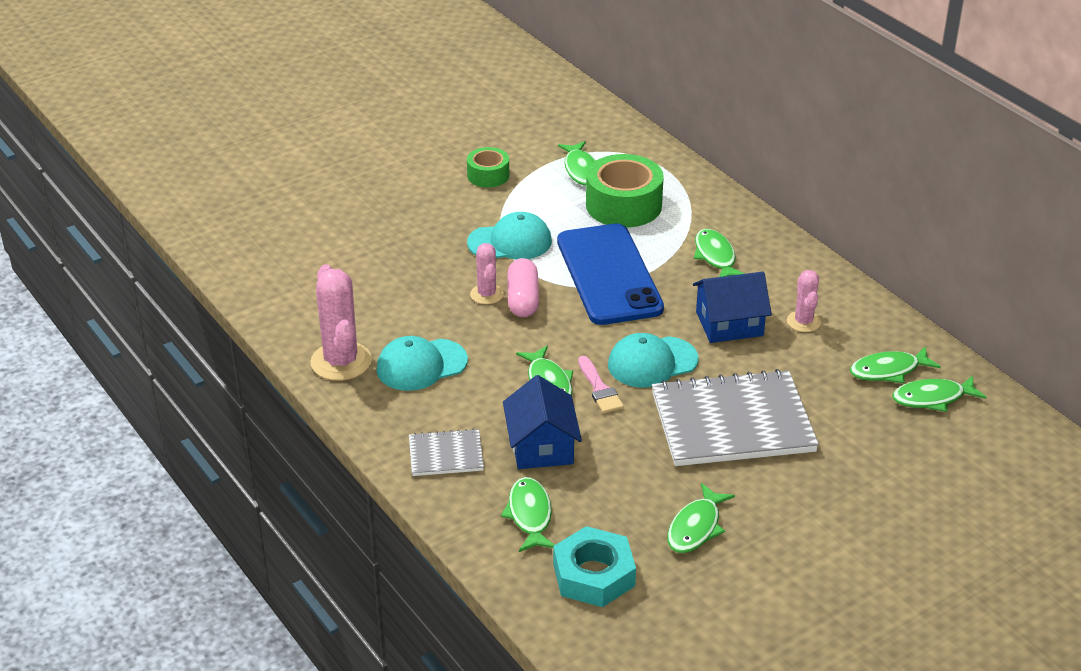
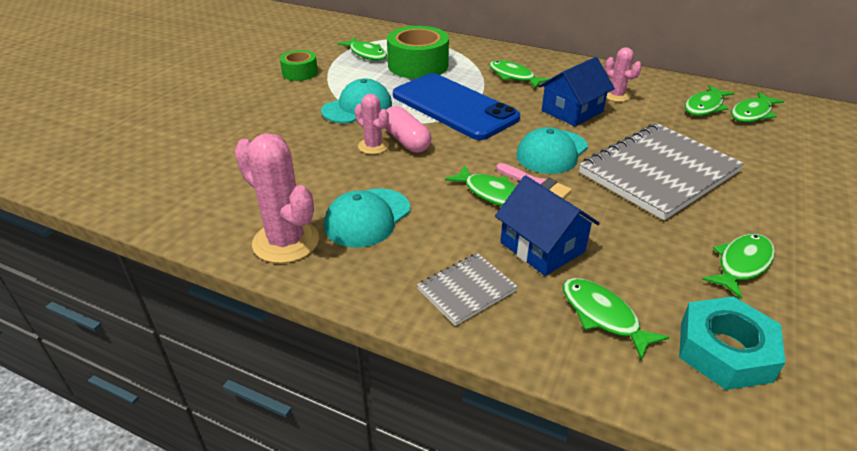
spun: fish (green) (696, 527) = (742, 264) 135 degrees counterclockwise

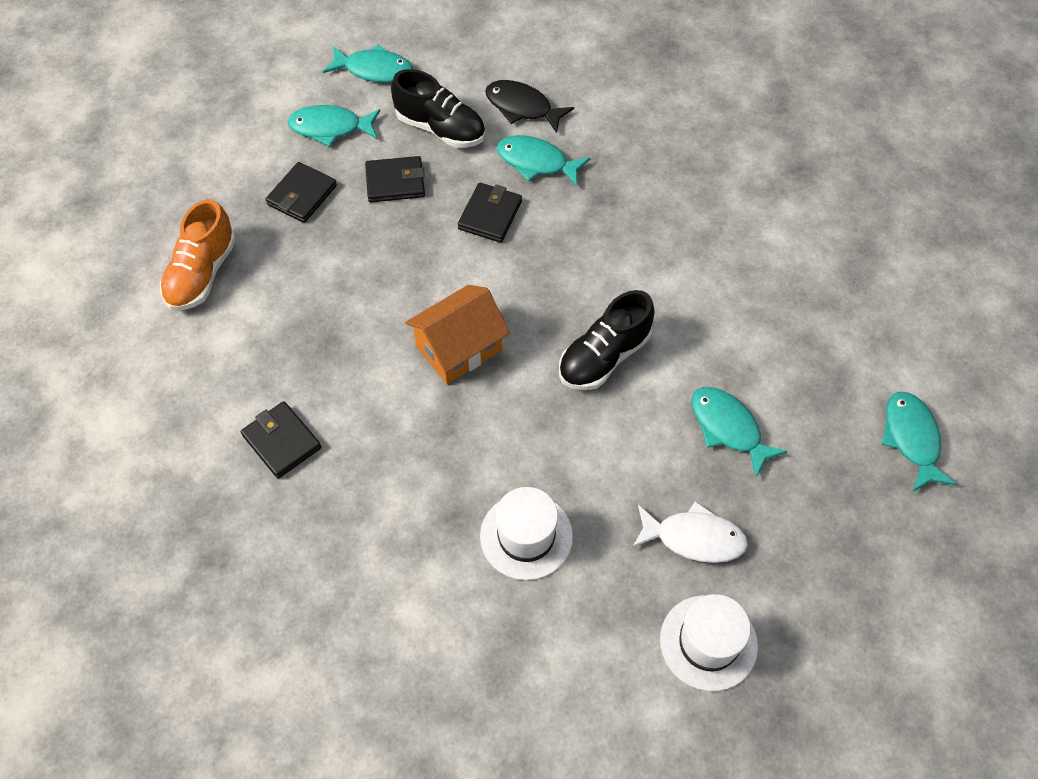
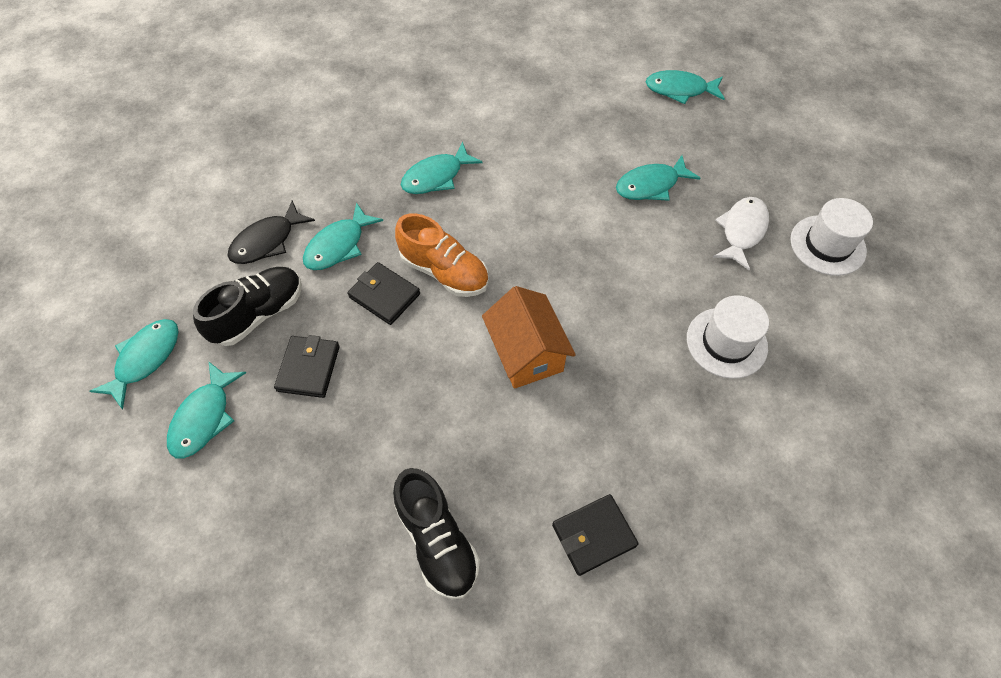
missing: wallet (black) (302, 195)
appeared: fish (turquoise) (436, 177)
relocated: shoe (black) (604, 357) to (437, 540); shoe (orange) (202, 273) to (444, 272)

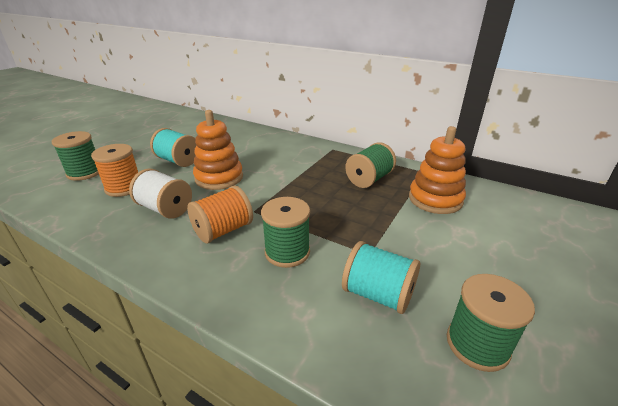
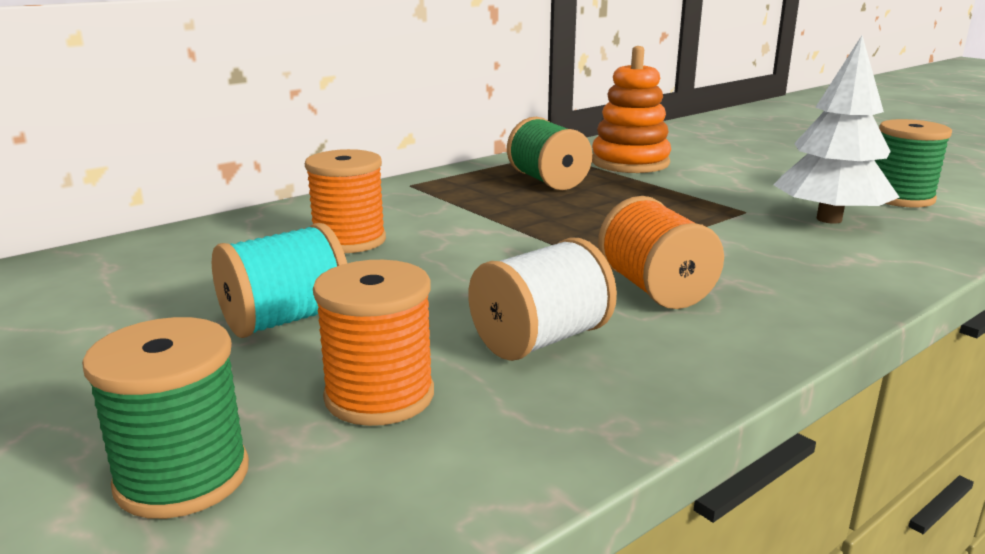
missing: stacking toy (orange) (219, 178); spool (green) (287, 252)
appeared: spool (orange) (349, 240)
exchanged: spool (turquoise) (378, 294) to tree (white) (829, 219)

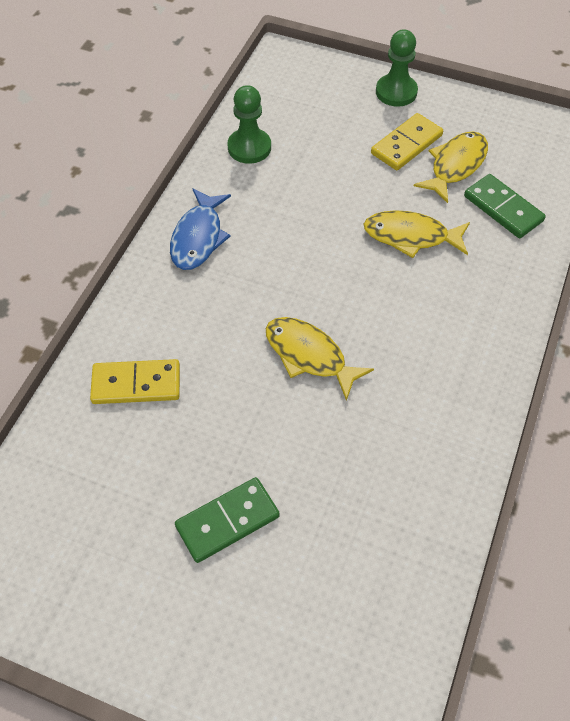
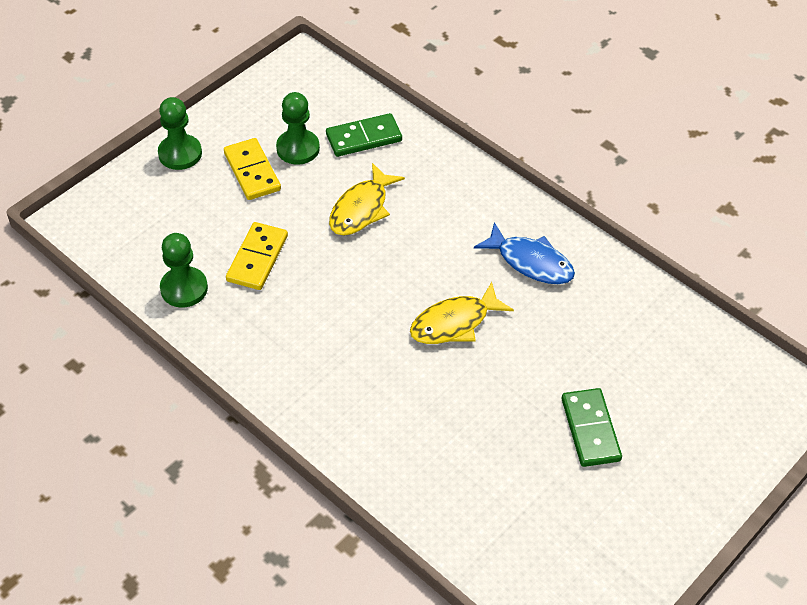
relocated: domino (yellow) (136, 384) to (257, 258); fish (blue) (198, 237) to (530, 262)
exchanged: fish (yellow) (455, 166) to pawn (green) (298, 148)

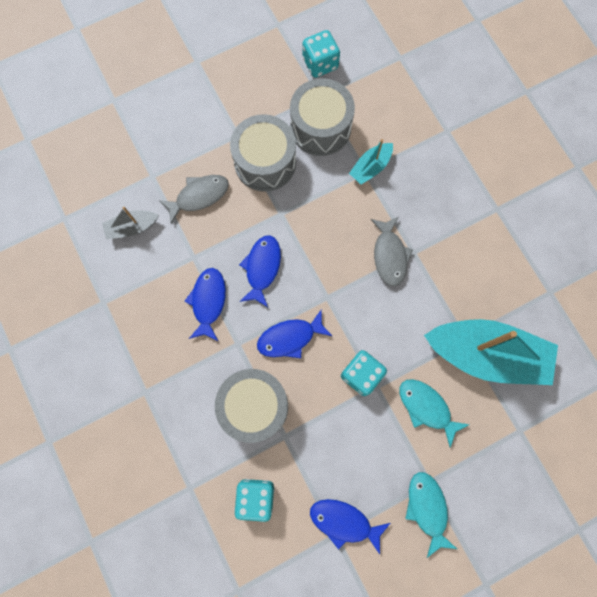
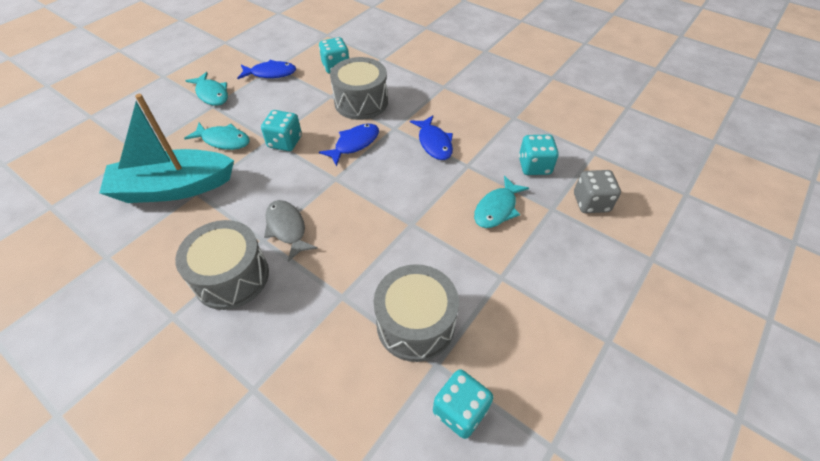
missing: fish (blue) (262, 268); boat (turquoise) (370, 167)
appeared: dice (grey) (591, 202)
relocated: drum (grey) (265, 162) to (231, 277)
exchanged: boat (grey) (132, 227) to dice (turquoise) (534, 166)
colour: fish (grey) (199, 196) to fish (turquoise) (497, 209)

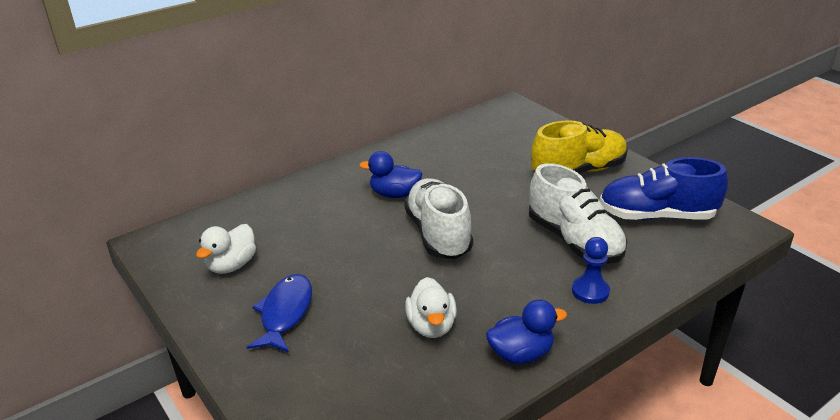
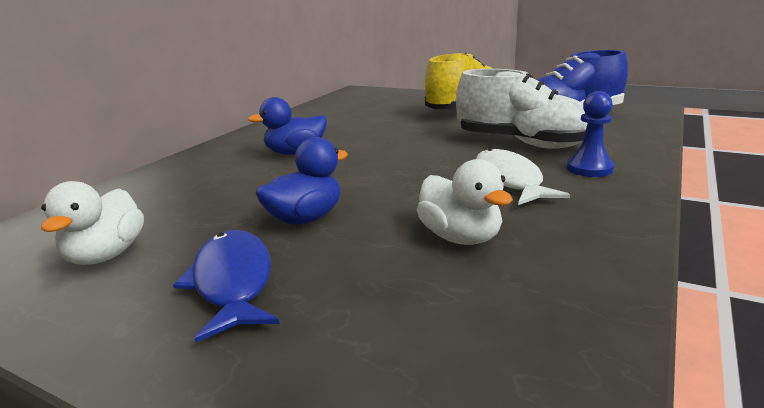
missing: shoe (white) (438, 234)
appeared: fish (white) (509, 180)
relocated: duck (blue) (521, 354) to (305, 218)

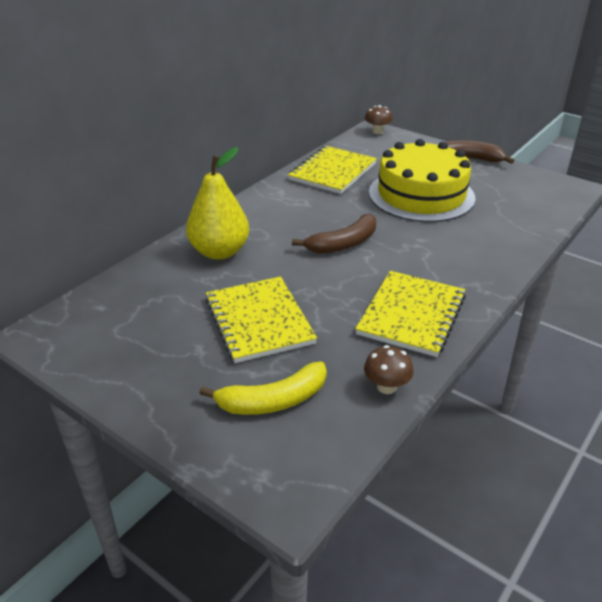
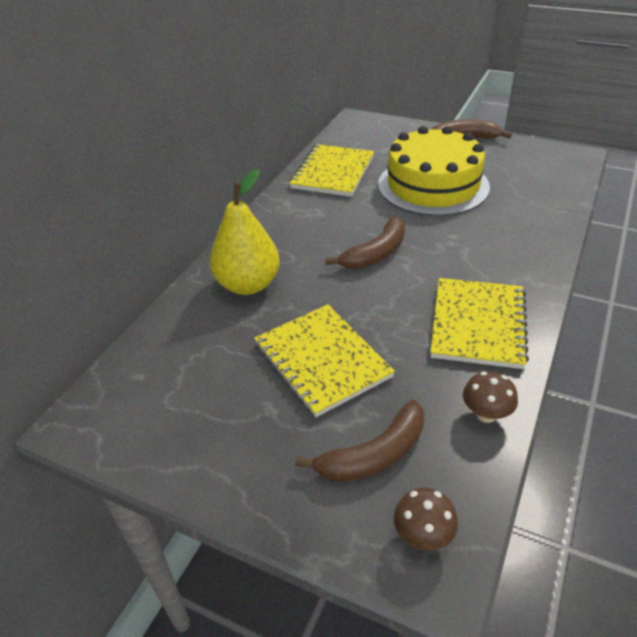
relocated: mushroom (brown) (377, 132) to (423, 535)
colour: banana (yellow) (272, 400) to banana (brown) (373, 455)

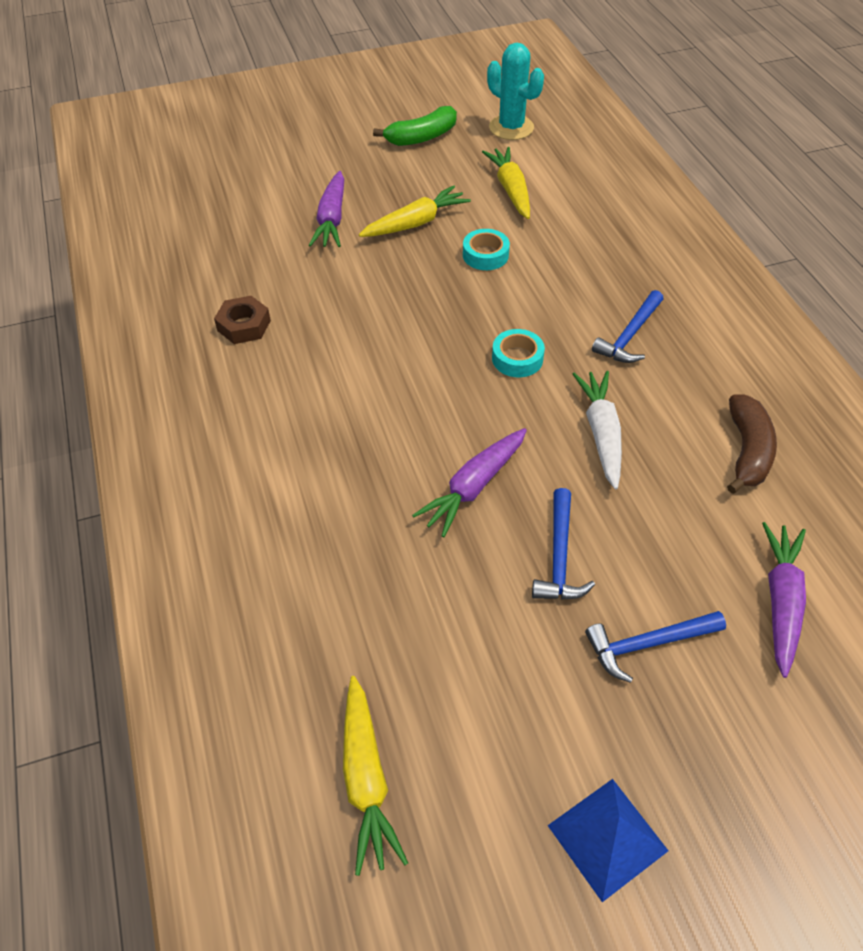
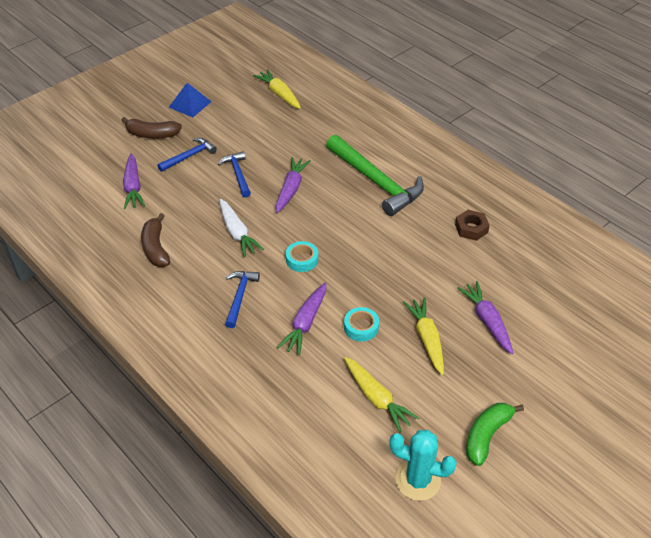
appeared: banana (brown) (152, 134); carrot (purple) (305, 323); hammer (green) (376, 182)
spun: carrot (yellow) (416, 223) = (426, 338) 135 degrees clockwise

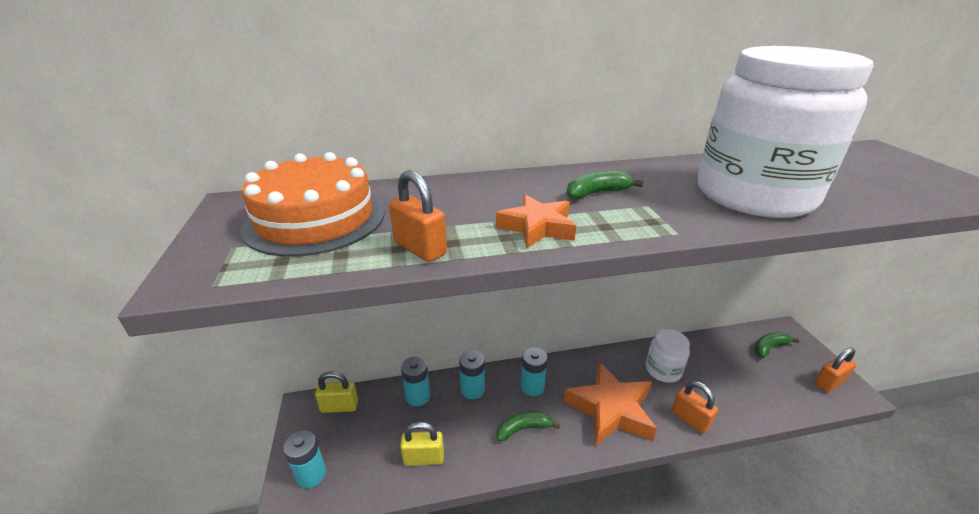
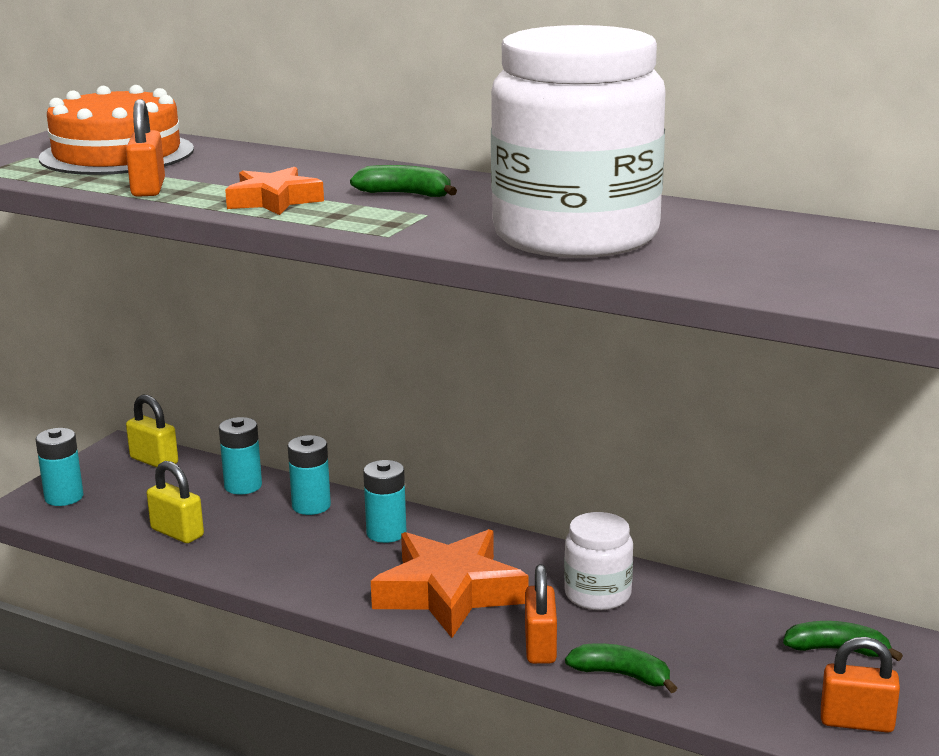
relocated: banana (green) (523, 429) to (621, 675)

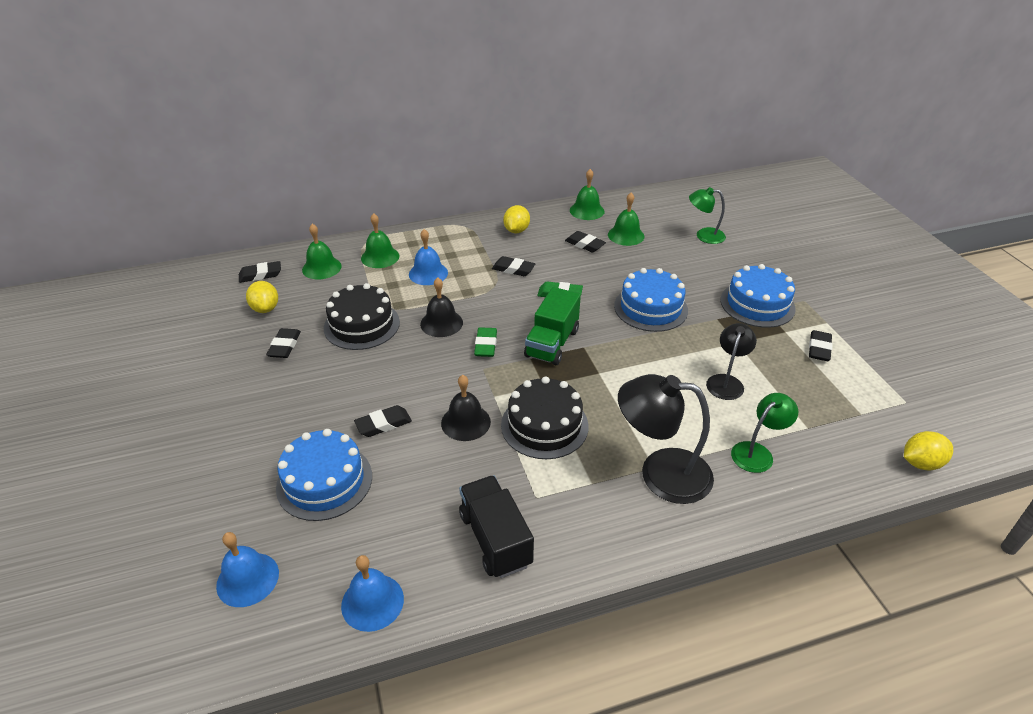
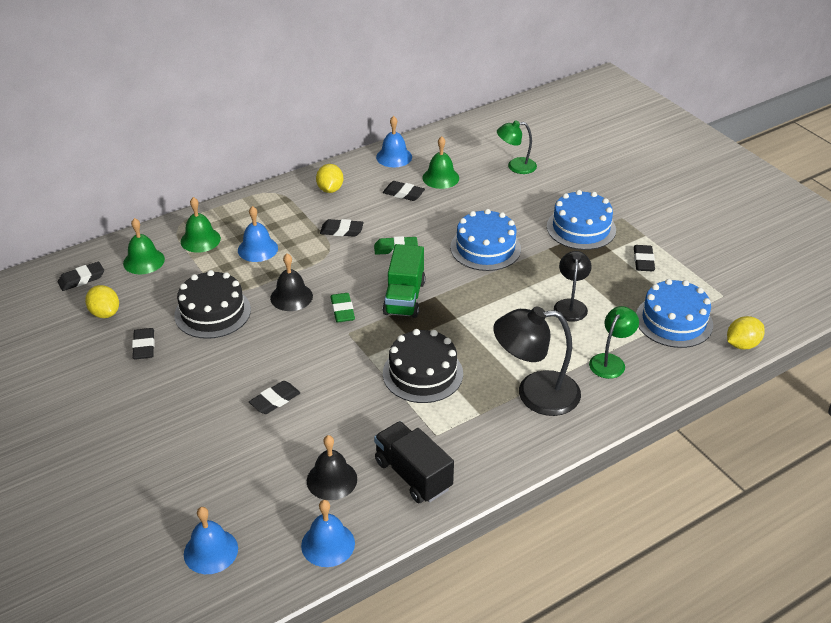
relocated: bell (black) (465, 422) to (332, 480); cake (blue) (324, 481) to (674, 321)
colour: bell (green) (587, 211) to bell (blue) (394, 157)

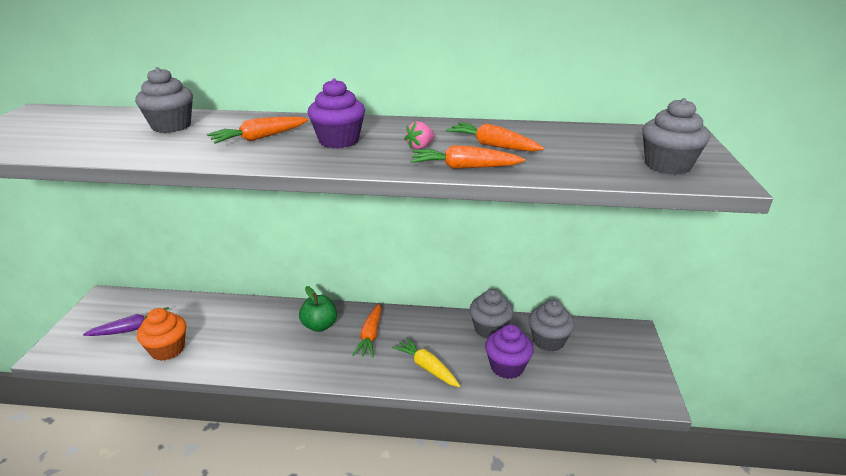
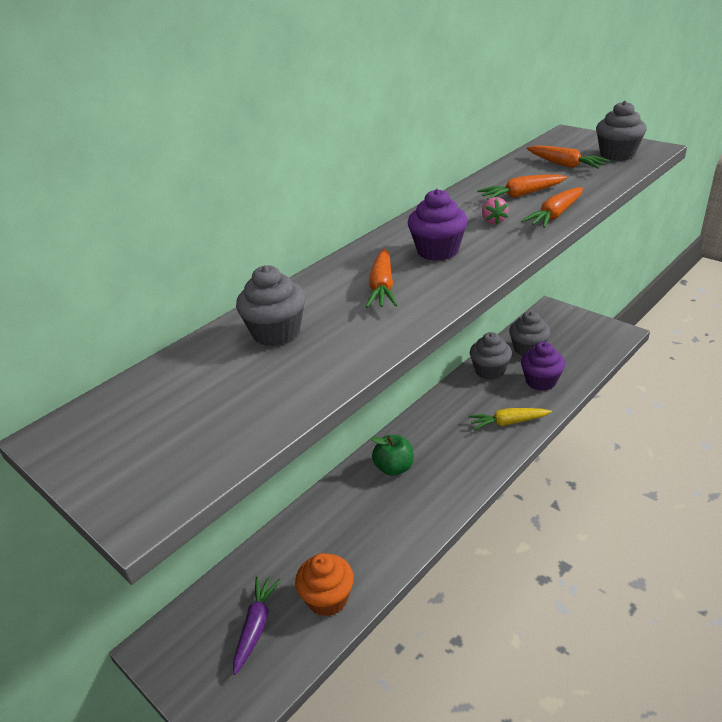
relocated: carrot (orange) (370, 335) to (564, 164)

